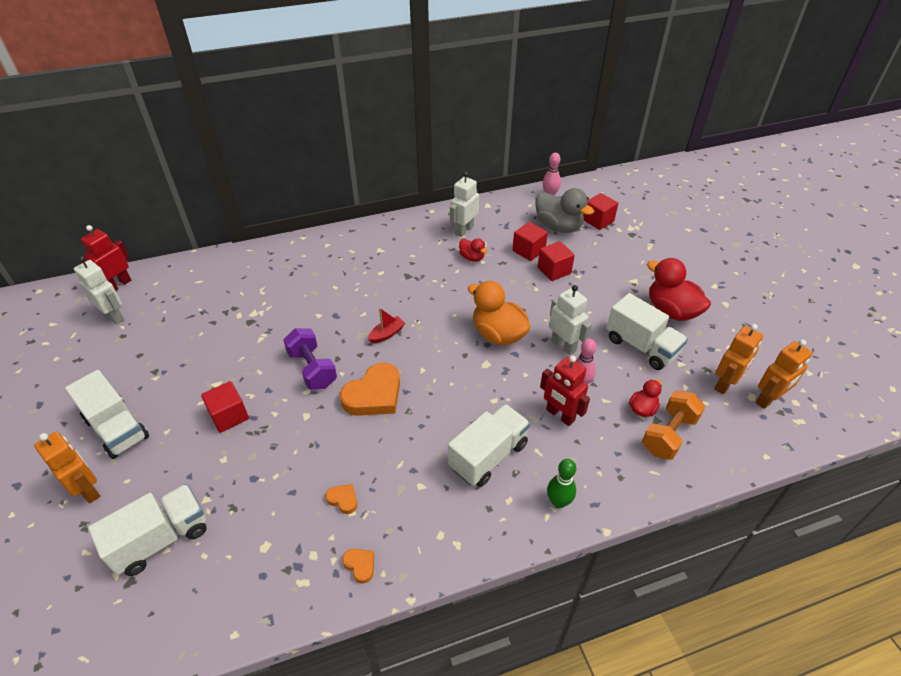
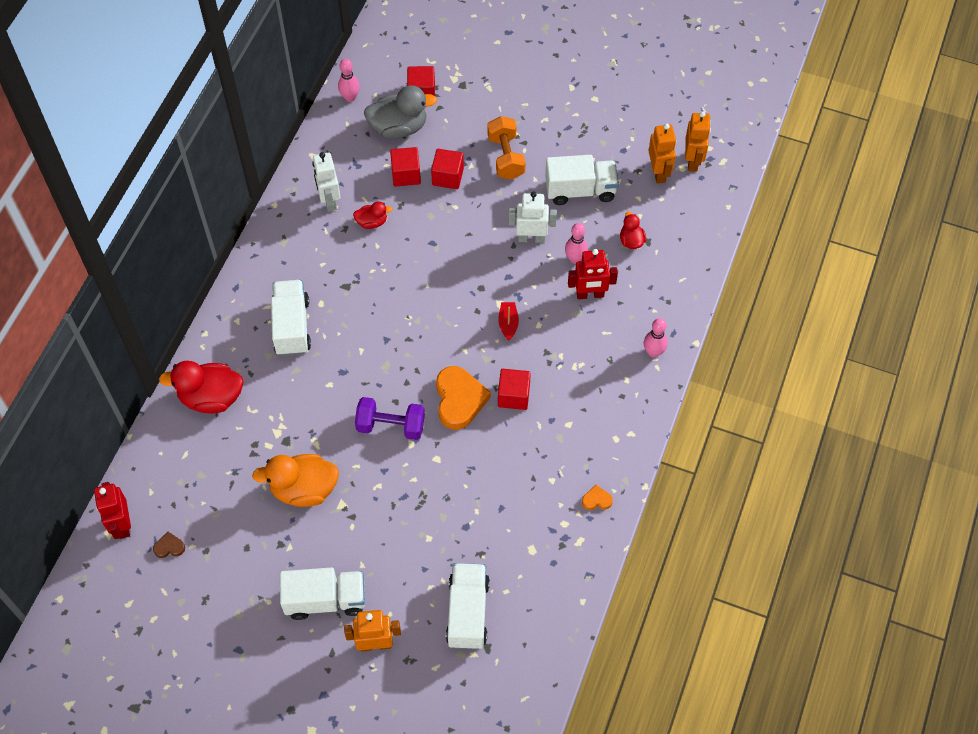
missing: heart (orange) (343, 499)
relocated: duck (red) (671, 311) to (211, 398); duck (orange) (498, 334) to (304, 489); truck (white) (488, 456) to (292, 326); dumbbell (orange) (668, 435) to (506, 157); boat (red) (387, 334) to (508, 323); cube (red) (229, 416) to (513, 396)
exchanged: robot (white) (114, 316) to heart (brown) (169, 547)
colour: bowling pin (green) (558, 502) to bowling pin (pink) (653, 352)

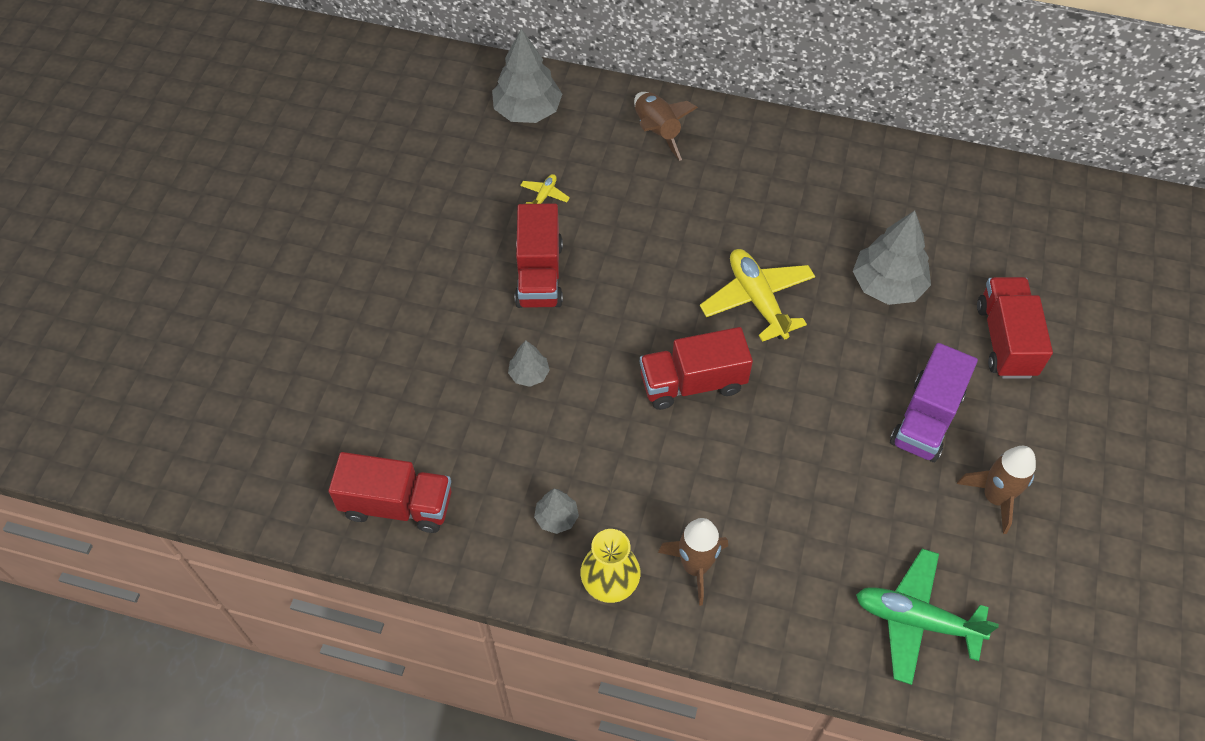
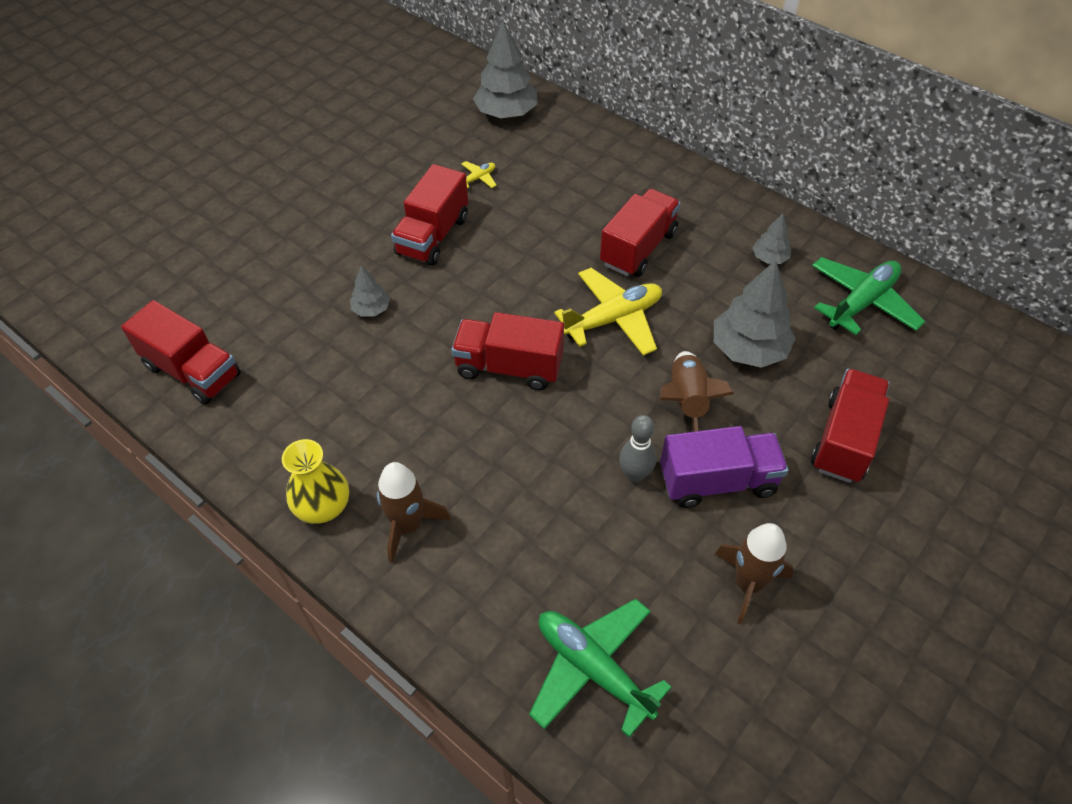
appeared: truck (red) (638, 248); bowling pin (grey) (635, 475); plane (green) (862, 302)
relocated: rocket (brown) (657, 131) to (687, 401); tree (grey) (556, 517) to (769, 258)
spun: plane (yellow) (757, 299) = (613, 319) 60 degrees clockwise; truck (purple) (926, 419) = (717, 481) 150 degrees counterclockwise

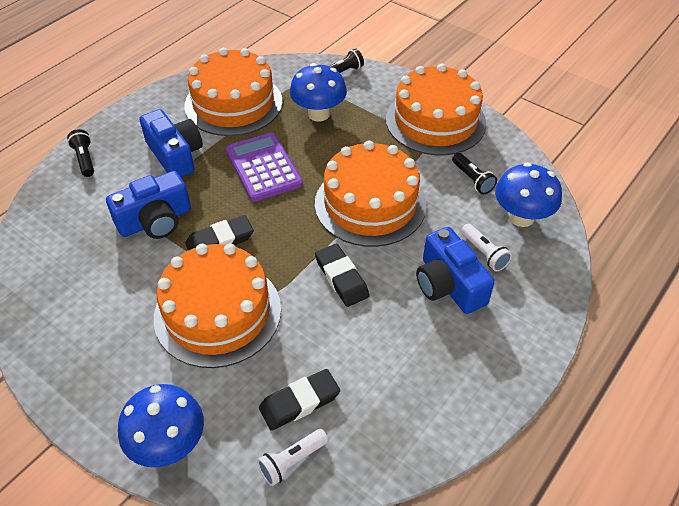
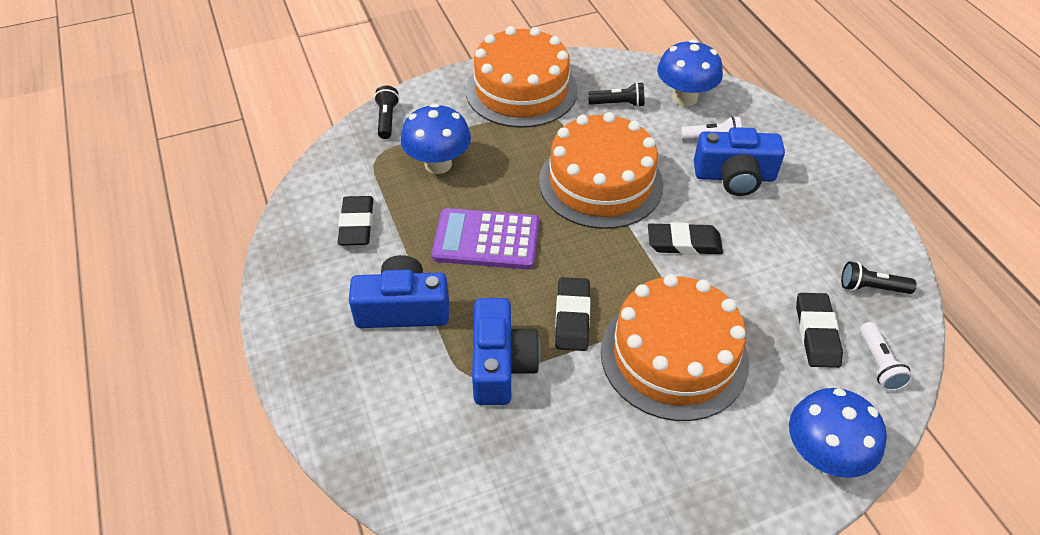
relocated: flashlight (black) (85, 159) to (871, 288)
exchanged: cake (orange) (233, 103) to eraser (black) (356, 224)

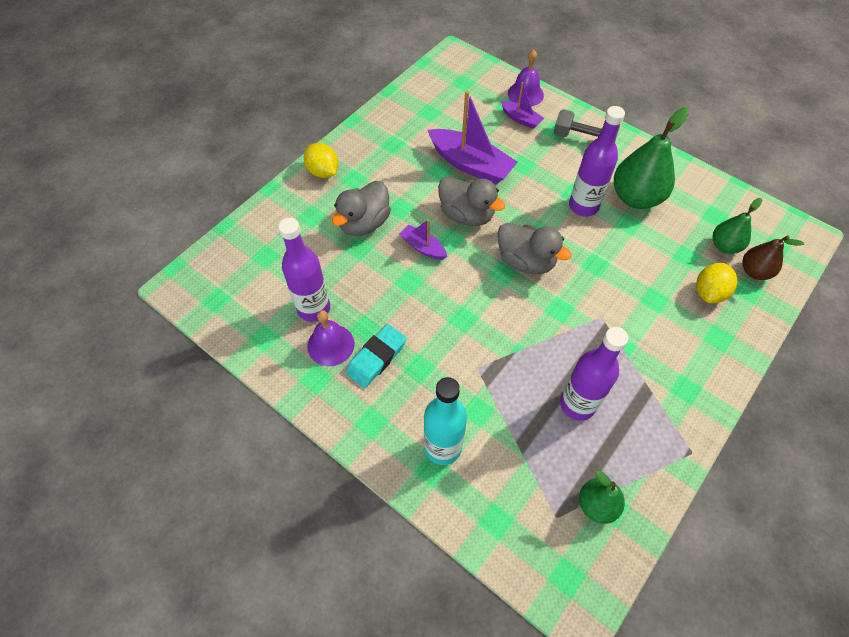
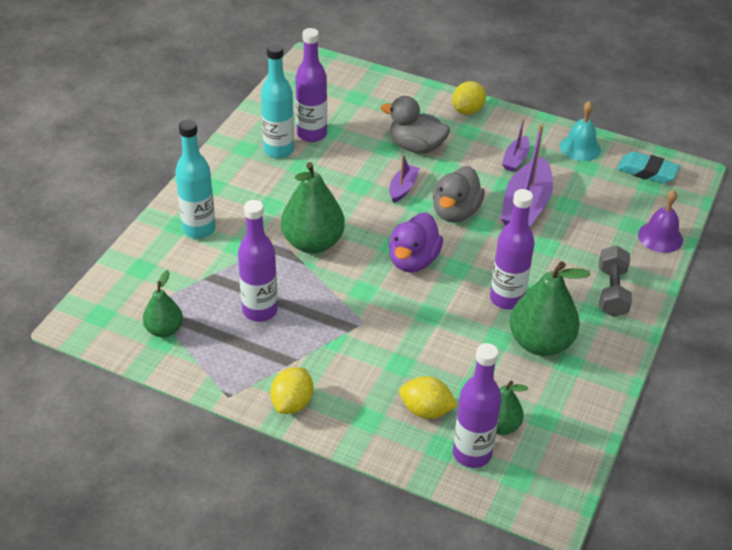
appeared: lemon (yellow) (292, 403); pear (green) (312, 243); bell (turquoise) (580, 148)
relocated: boat (purple) (521, 119) to (515, 159); eraser (turquoise) (376, 358) to (647, 171)
exchanged: bell (purple) (330, 345) to bottle (turquoise) (278, 150); pear (brown) (754, 271) to bottle (purple) (472, 453)
colour: duck (grey) (526, 261) to duck (purple) (413, 260)

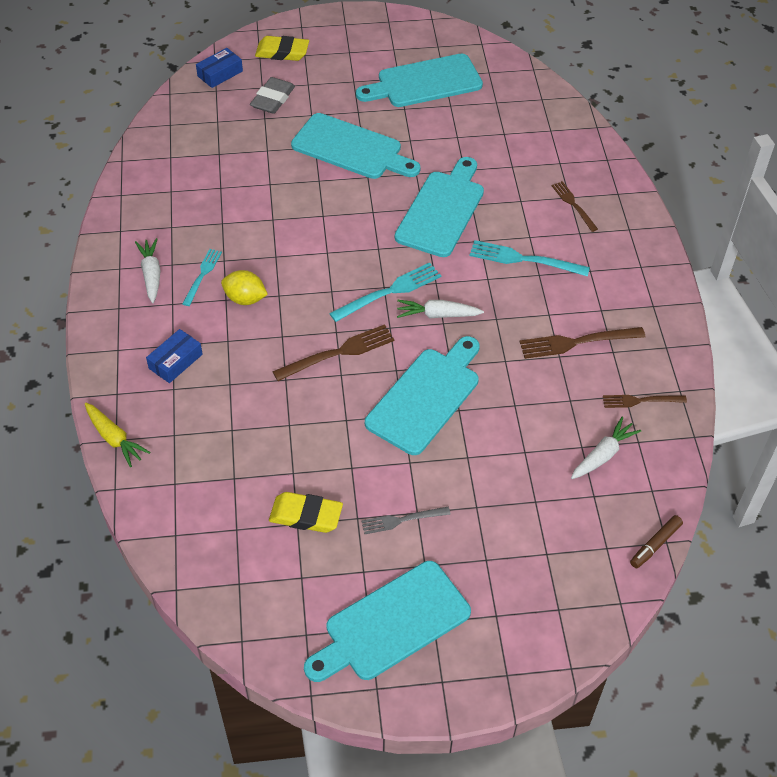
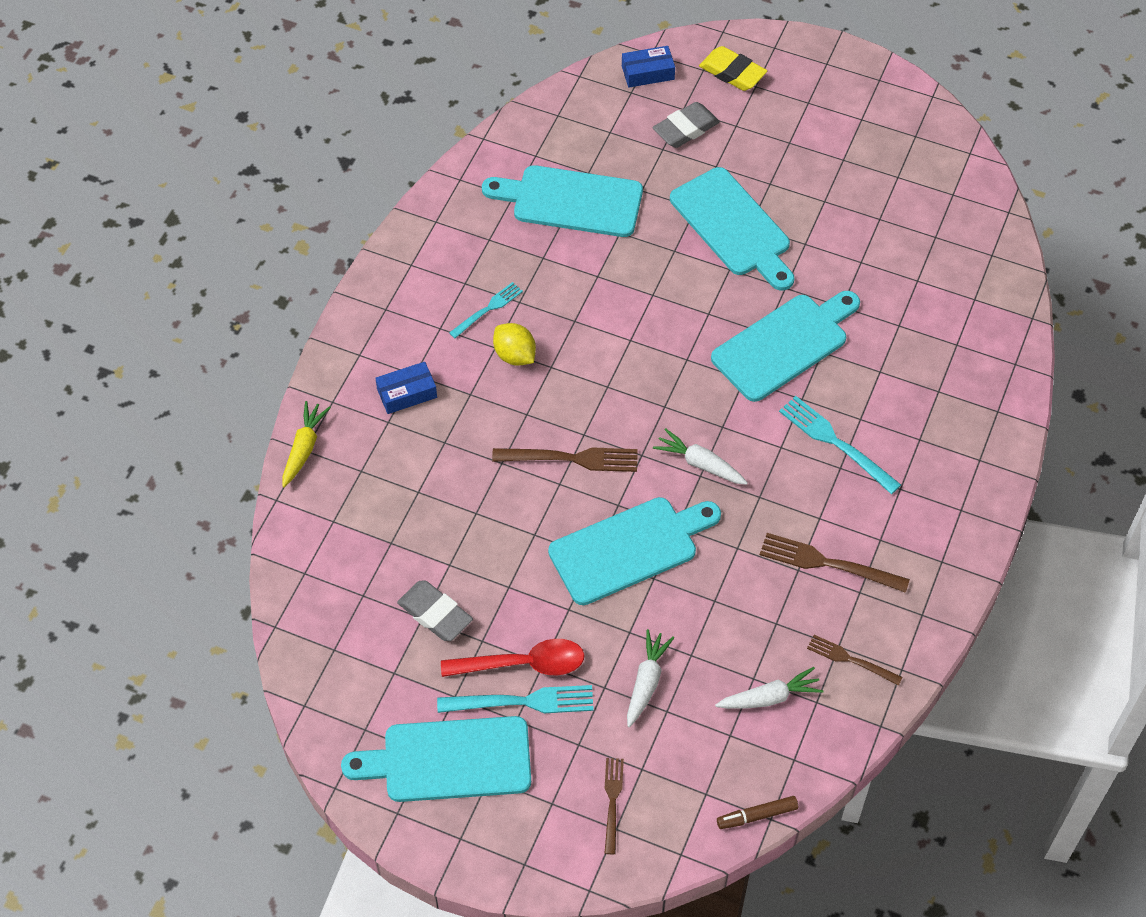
relocated: fork (turquoise) (390, 291) to (523, 701); cutting board (turquoise) (424, 82) to (570, 201); fork (brown) (573, 204) to (612, 801); carrot (white) (151, 274) to (646, 681)
exchanged: fork (grey) (401, 520) to spoon (red) (522, 664)
colour: eraser (yellow) (306, 515) to eraser (grey) (435, 614)
spun: carrot (yellow) (114, 438) = (304, 448) 150 degrees counterclockwise

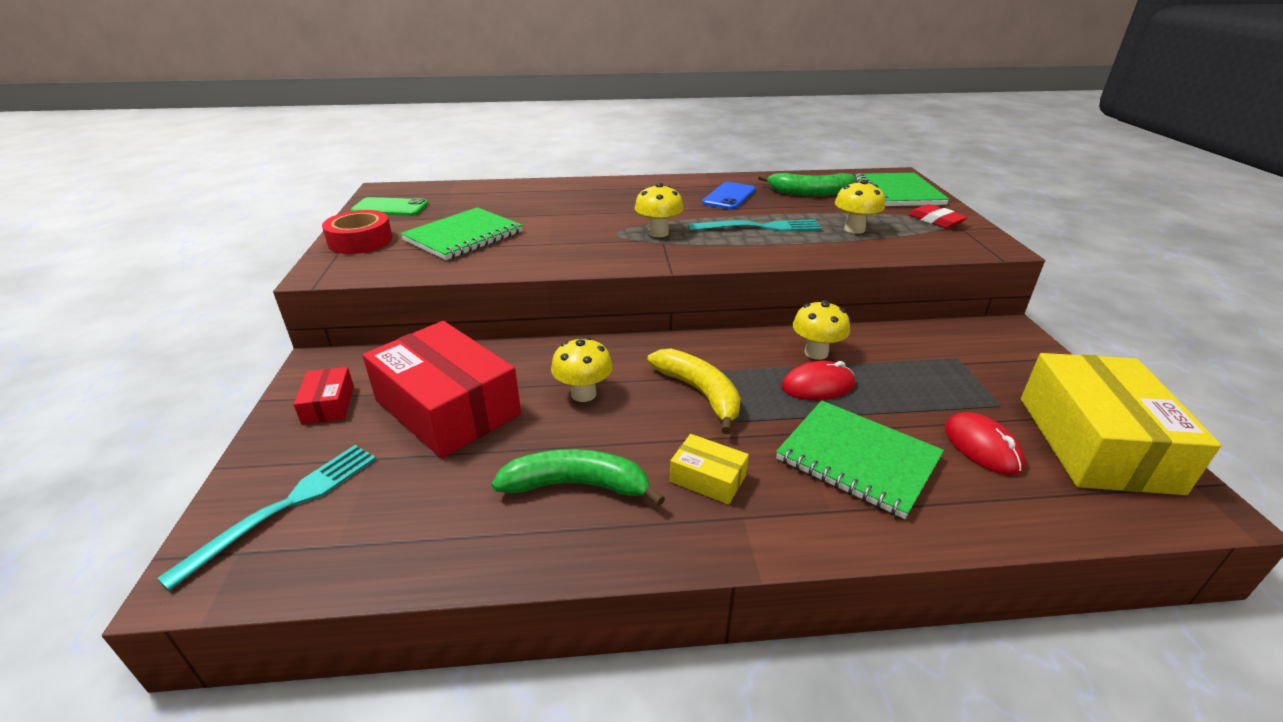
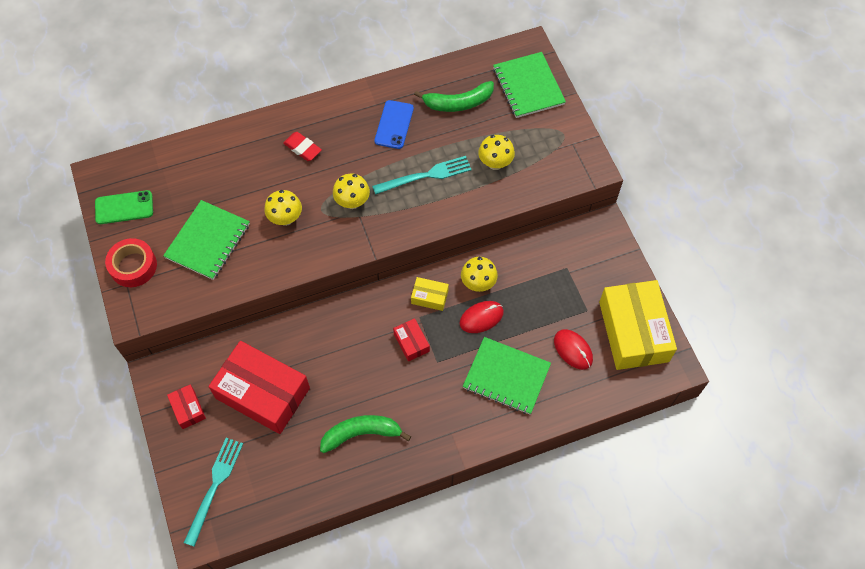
relocated: mushroom (yellow) (583, 394) to (285, 218); eraser (red) (935, 220) to (302, 148); box (yellow) (708, 478) to (429, 297)
exchanged: banana (yellow) (700, 393) to box (red) (411, 342)

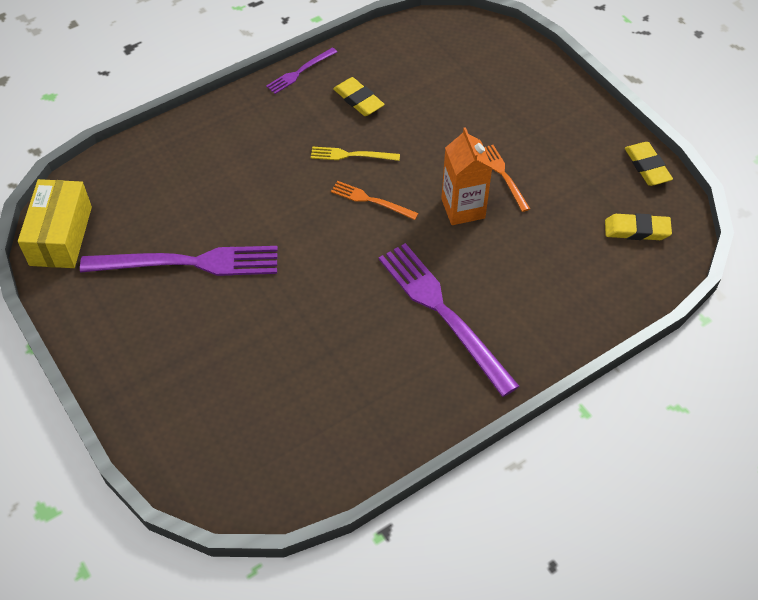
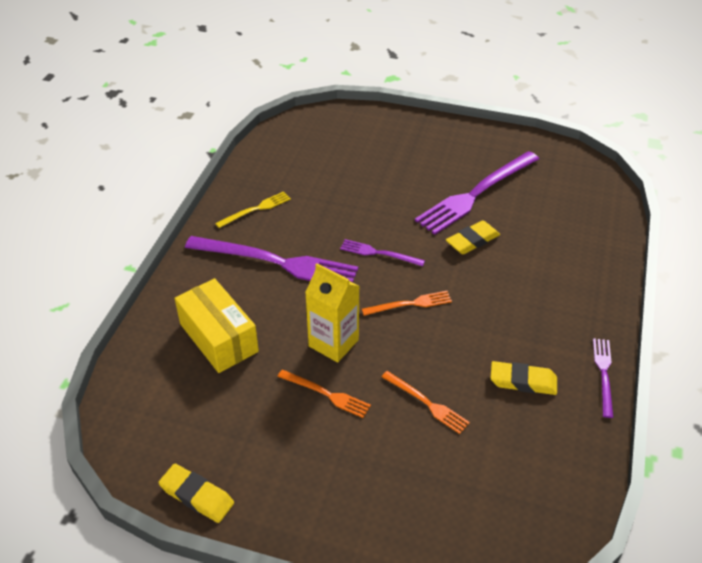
appeared: fork (purple) (379, 253); fork (orange) (427, 403)
relocated: box (yellow) (61, 236) to (218, 338); fork (yellow) (351, 155) to (256, 209); eraser (yellow) (636, 230) to (472, 241)
colour: carton (orange) (463, 208) to carton (yellow) (333, 343)

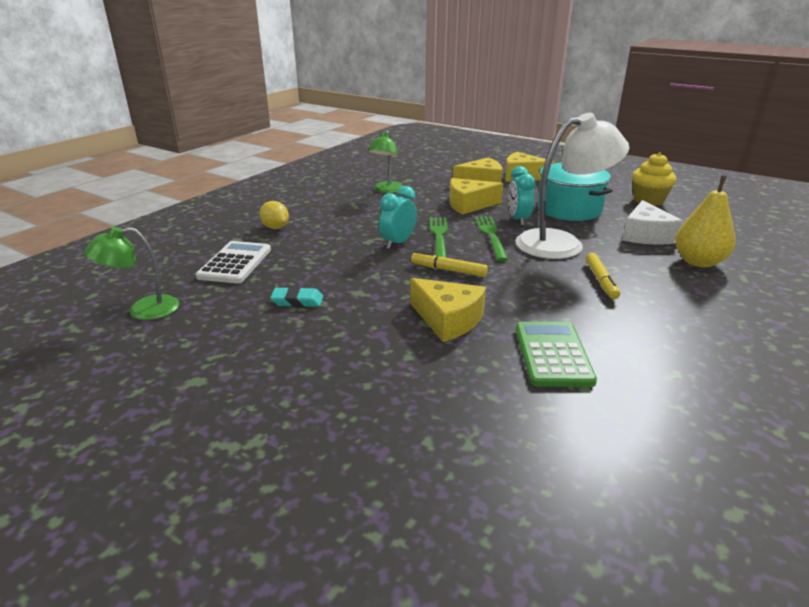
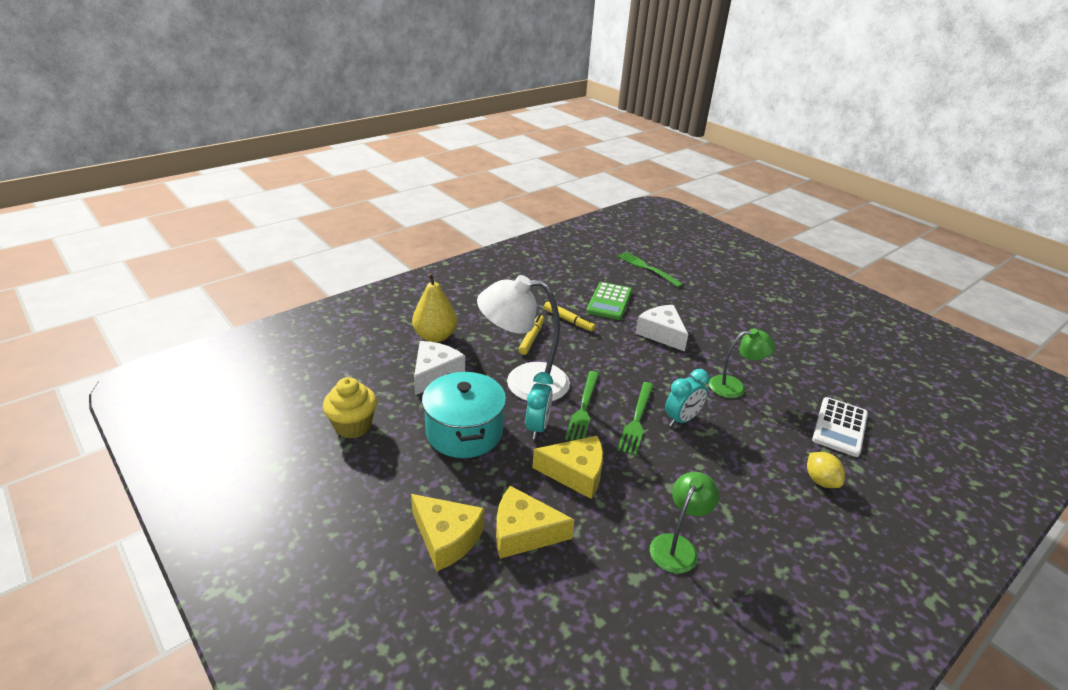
missing: eraser (turquoise) (297, 301)
appeared: fork (green) (647, 268)
relocated: marker (yellow) (448, 270) to (568, 320); lamp (green) (143, 310) to (734, 386)
colour: cheese (yellow) (448, 319) to cheese (white) (661, 334)

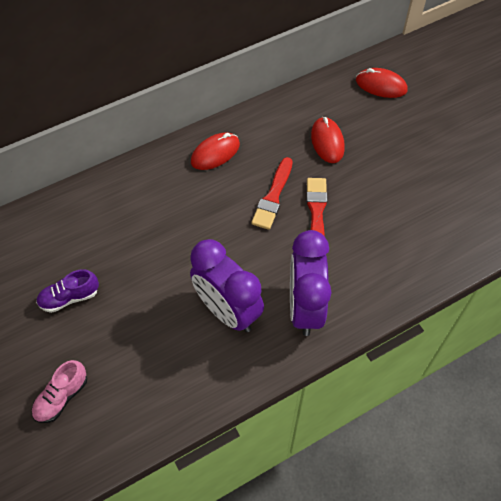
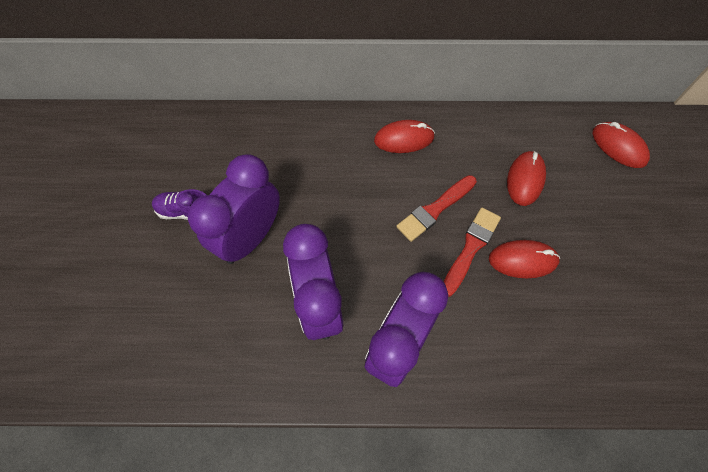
missing: shoe (pink) (61, 397)
appeared: clock (purple) (250, 238); mouse (red) (522, 260)

